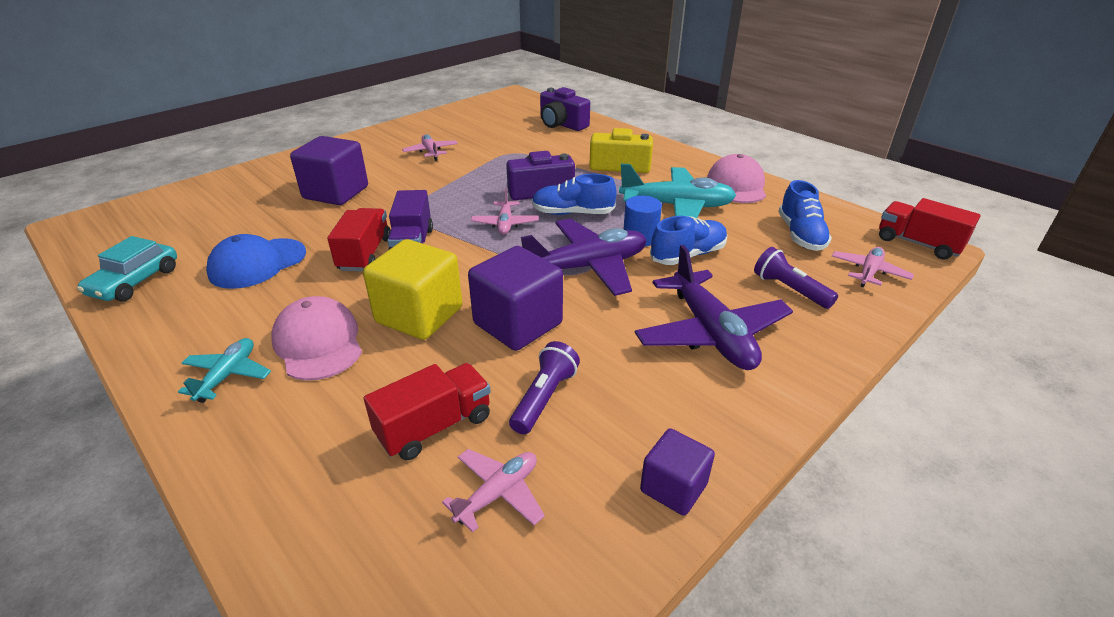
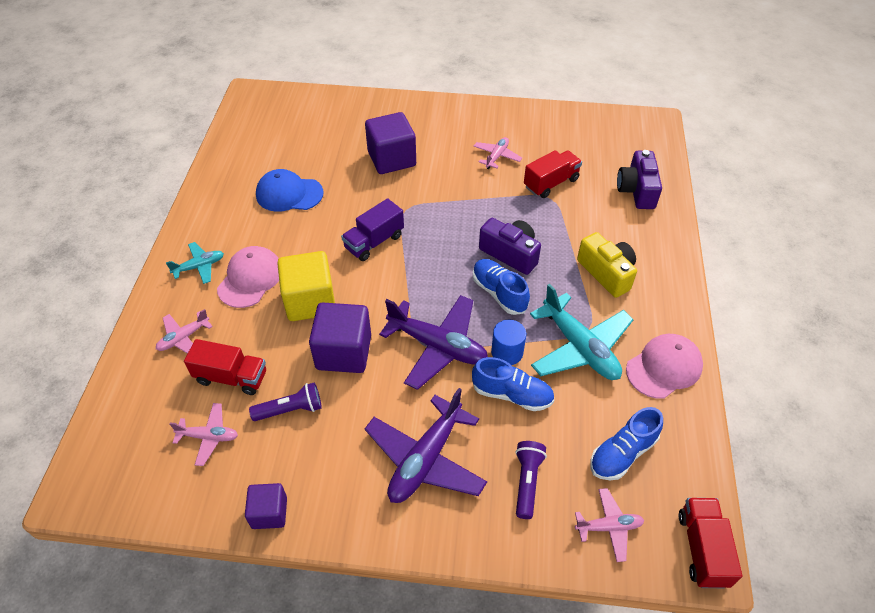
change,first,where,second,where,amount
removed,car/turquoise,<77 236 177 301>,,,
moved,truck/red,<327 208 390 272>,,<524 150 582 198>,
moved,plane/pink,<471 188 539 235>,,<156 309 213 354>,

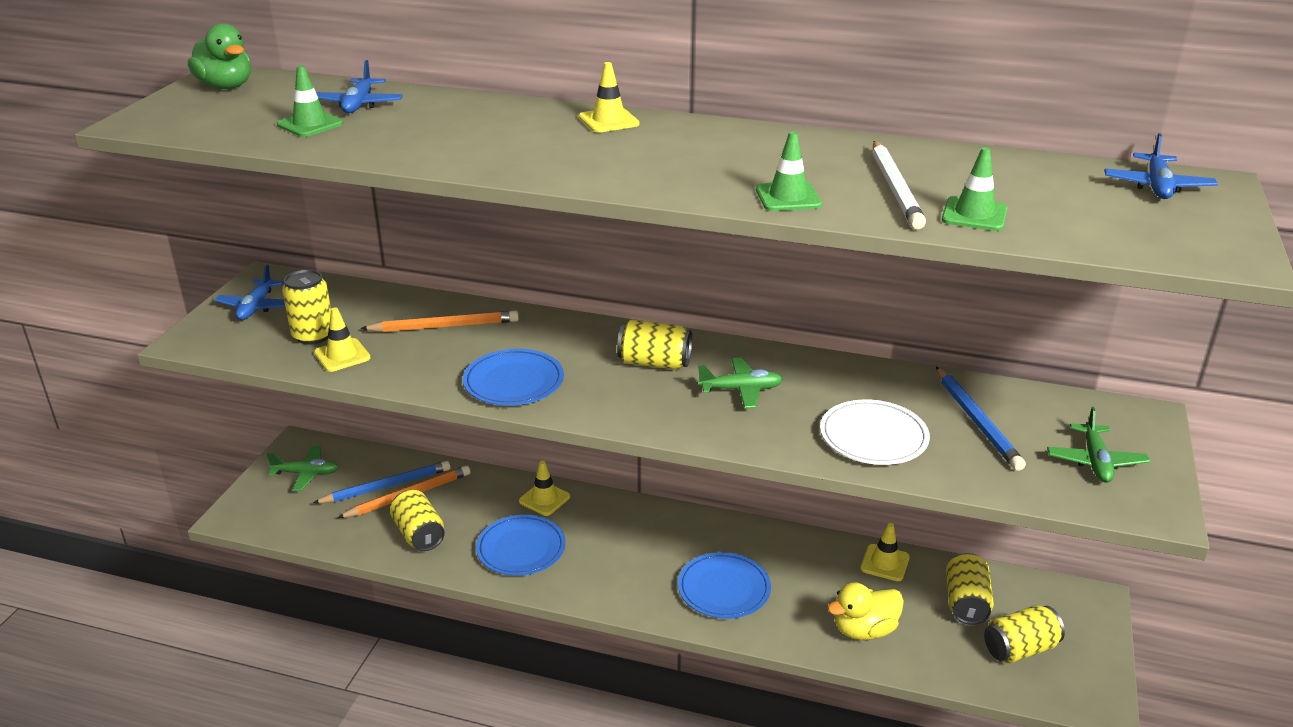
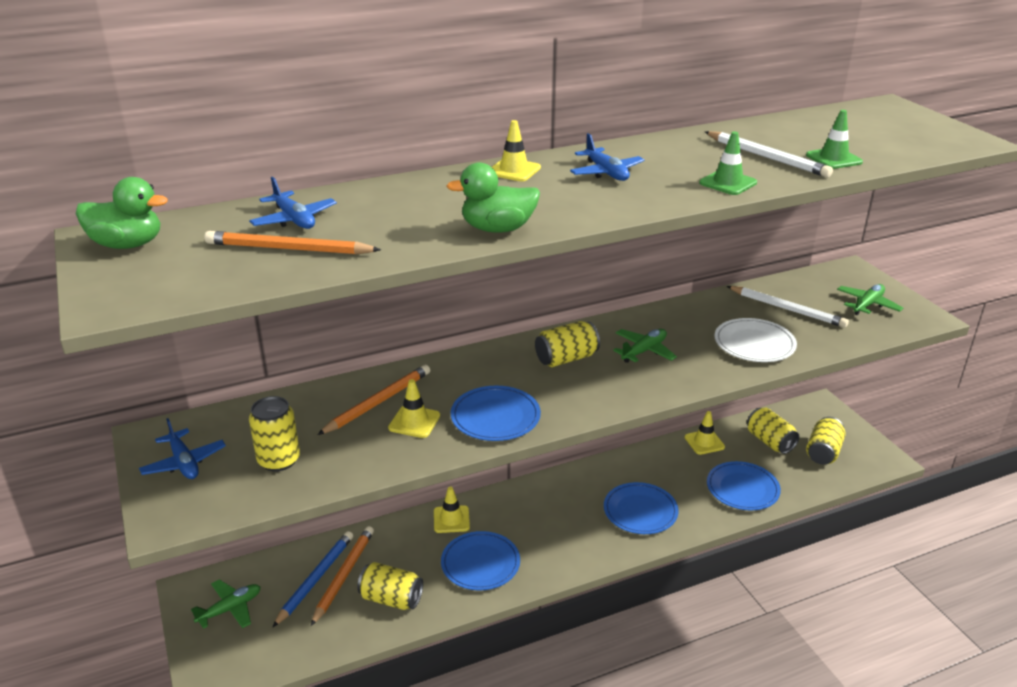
change,first,where,second,where,amount
replaced,traffic cone/green,<277 65 343 137>,pencil/orange,<204 231 381 255>,
moved,traffic cone/yellow,<314 307 371 372>,,<388 379 440 438>,
replaced,duck/yellow,<827 582 904 640>,plate/blue,<707 461 781 511>,
recoloured,pencil/blue,<936 367 1026 471>,pencil/white,<727 286 849 328>,
turned,plane/green,<1047 407 1150 483>,,<837 284 903 315>,105 degrees counterclockwise
moved,plane/blue,<1104 133 1218 199>,,<570 133 645 181>,
added,,,duck/green,<446 162 540 233>,

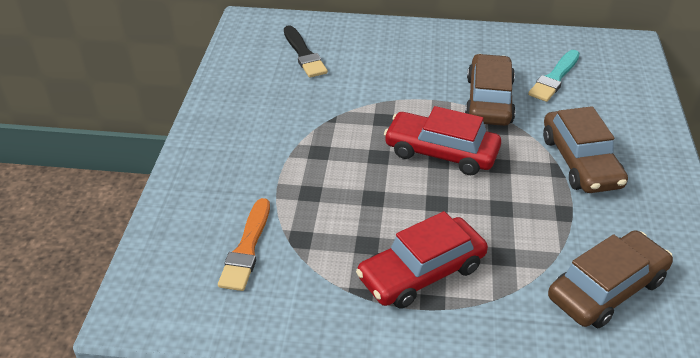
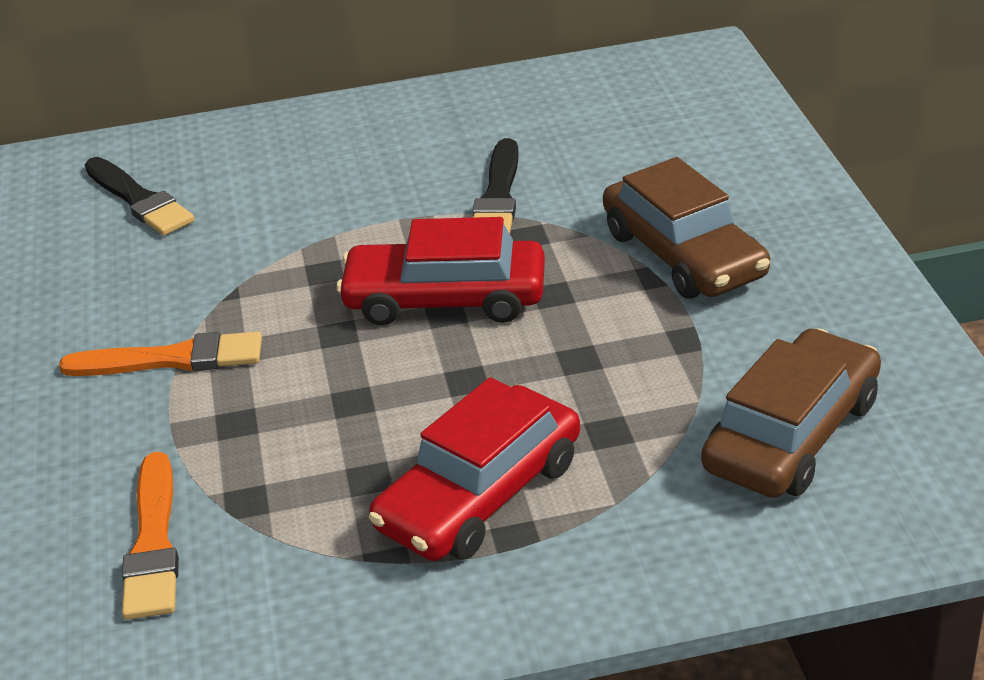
change,first,where,second,where,amount
replaced,car/brown,<465 54 516 126>,brush/black,<472 138 518 234>,
removed,brush/turquoise,<528 50 580 102>,,,
added,,,brush/orange,<59 331 262 376>,

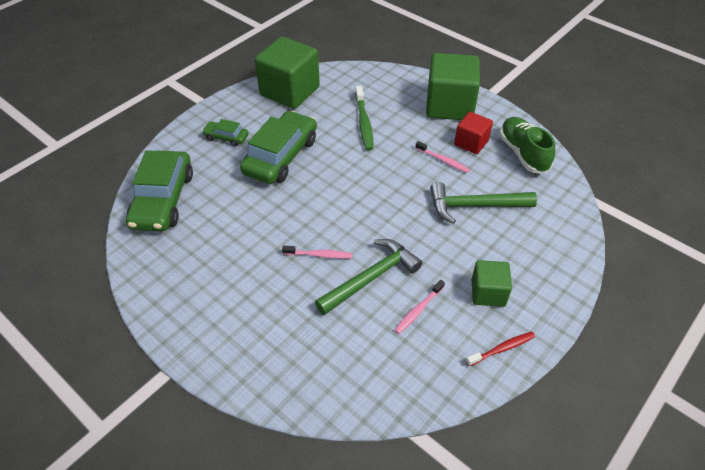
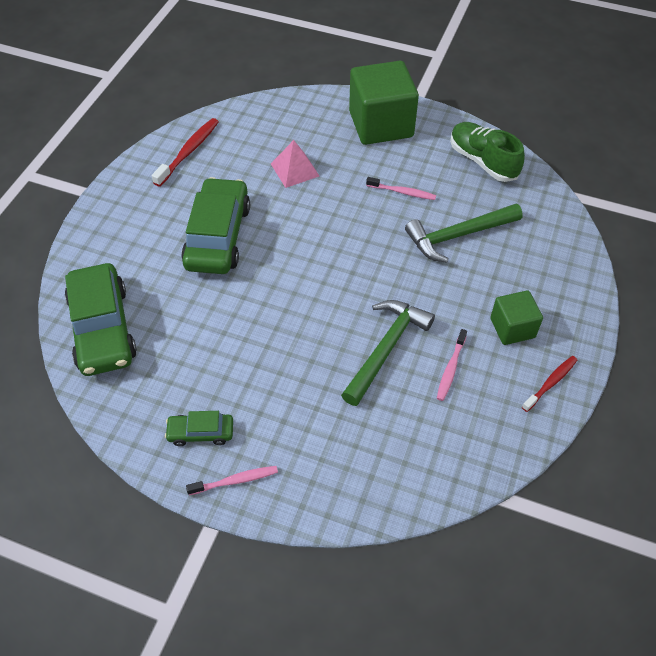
change,first,where,second,where,amount
moved,car/green,<202 119 249 147>,,<165 411 233 446>,
replaced,cube/green,<255 36 320 109>,toothbrush/red,<152 118 219 187>,
moved,toothbrush/pink,<282 246 352 259>,,<186 466 278 495>,
replaced,toothbrush/green,<355 86 373 151>,pyramid/pink,<271 140 319 188>,
removed,cube/red,<454 112 493 154>,,,

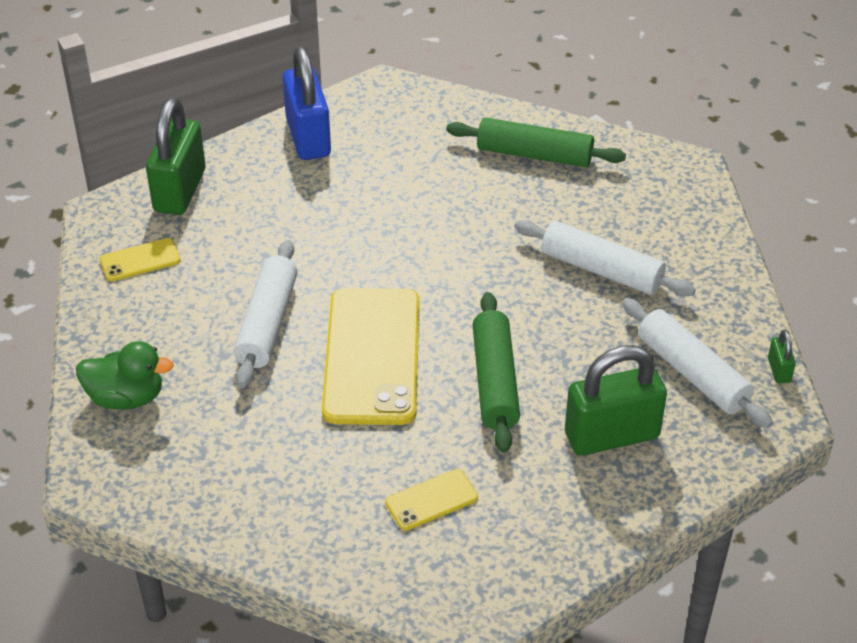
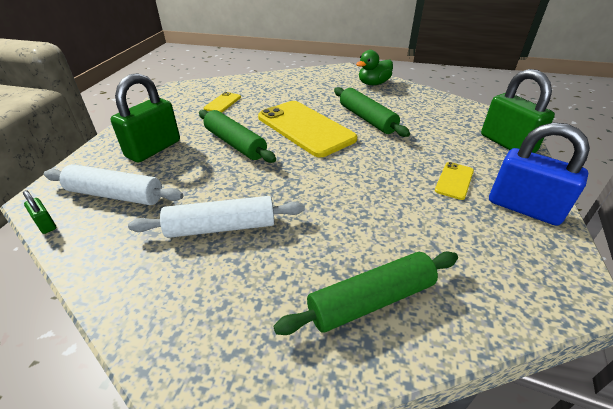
change,first,where,second,where,amount
moved,phone/yellow,<100 238 181 281>,,<435 162 474 200>,
recoloured,rolling pin/white,<234 240 298 388>,rolling pin/green,<334 87 410 137>,

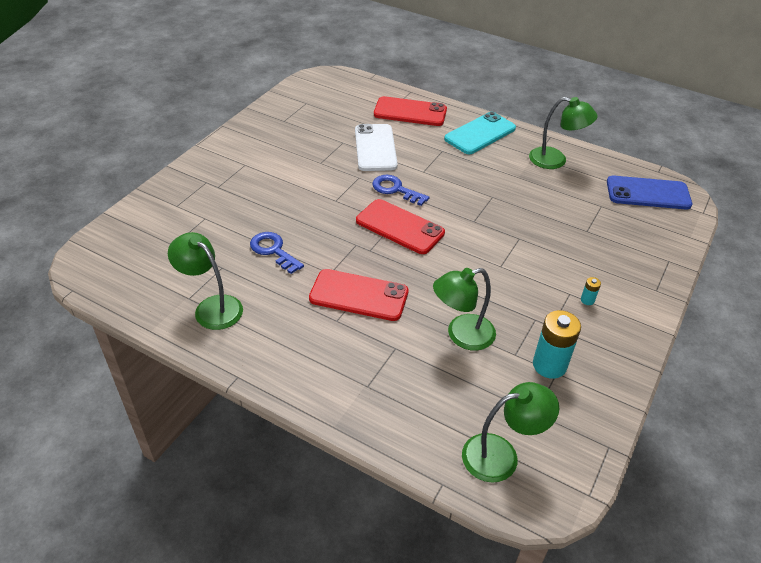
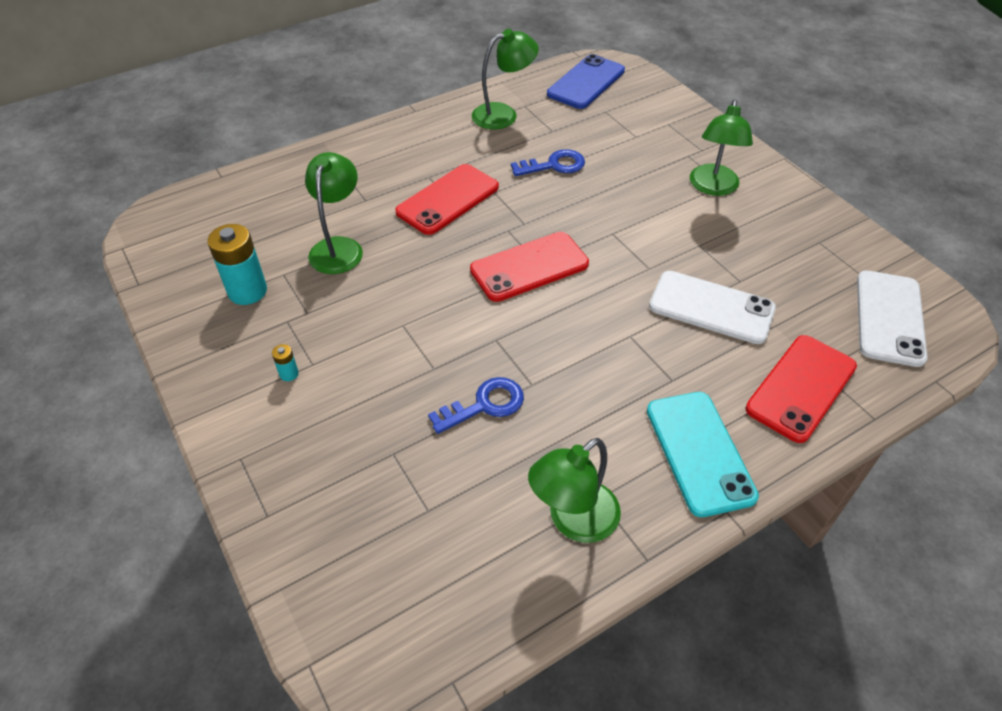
change,first,where,second,where,amount
moved,key/blue,<372 175 430 206>,,<428 377 524 434>,
moved,lamp/green,<462 382 559 483>,,<690 99 753 196>,
moved,phone/blue,<607 176 692 210>,,<547 54 625 109>,
added,,,phone/white,<857 271 928 367>,

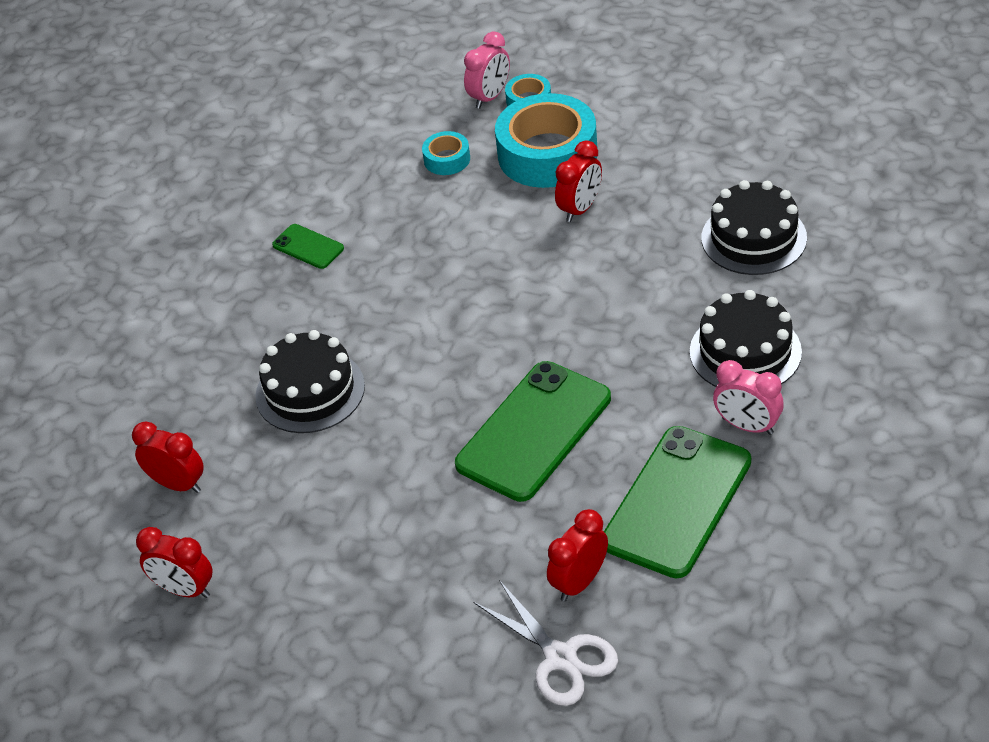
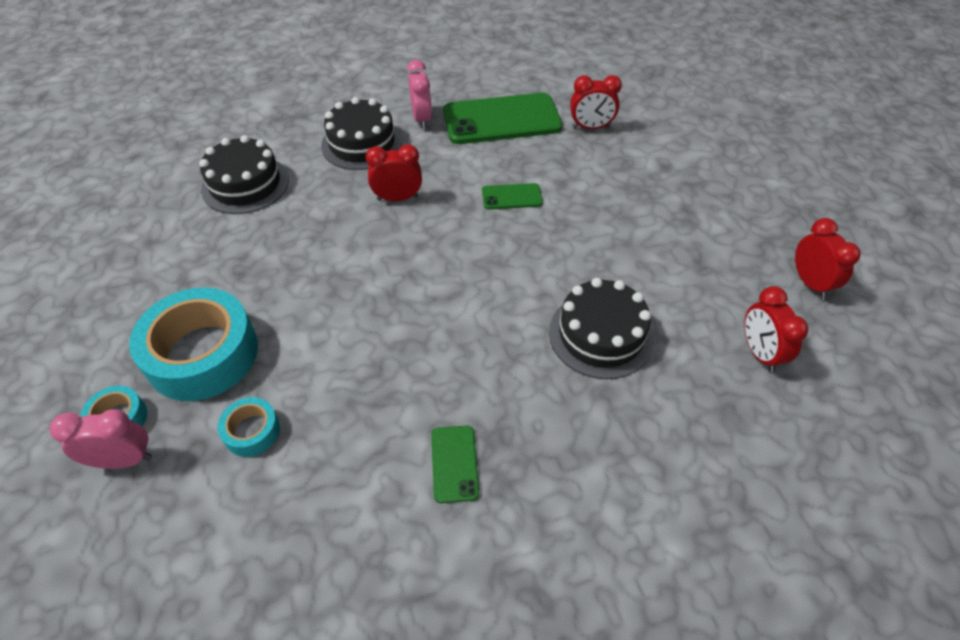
change,first,where,second,where,amount
resized,phone/green,<455 361 611 502>,,<482 183 543 209>,x0.46
removed,scissors/white,<473 580 618 706>,,,
moved,clock/red,<555 140 602 222>,,<366 144 422 201>,

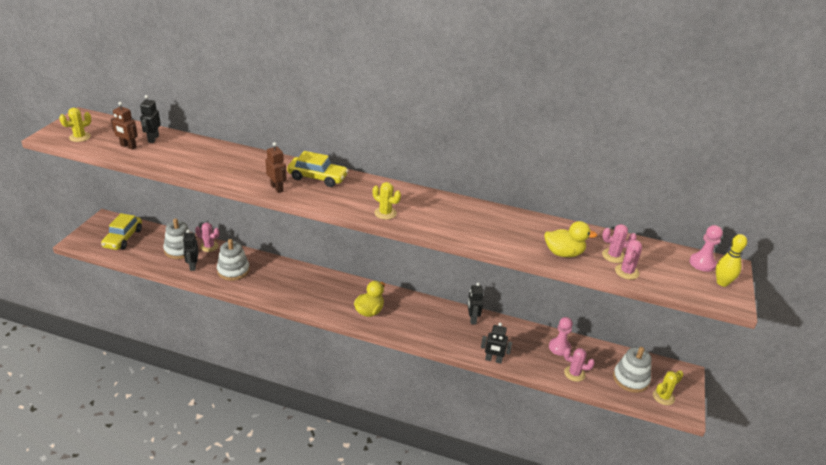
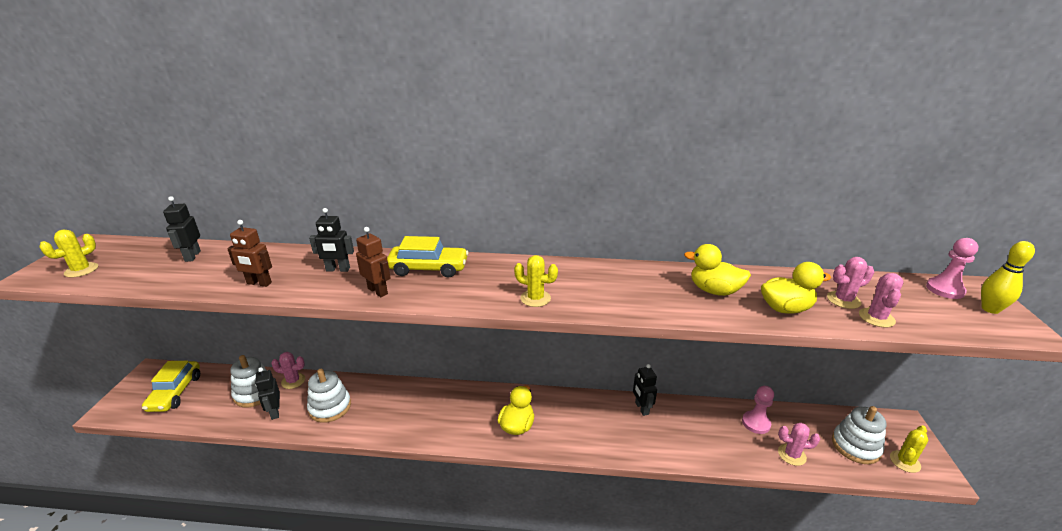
change,first,where,second,where,amount
moved,robot/brown,<111 102 138 150>,,<227 220 272 287>,
moved,robot/black,<481 323 512 364>,,<309 208 354 272>,
added,,,duck/yellow,<684 244 751 296>,

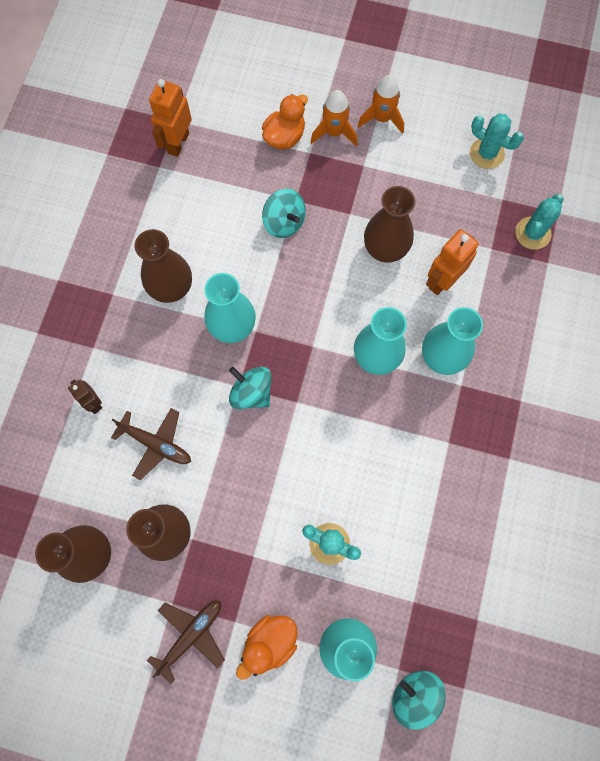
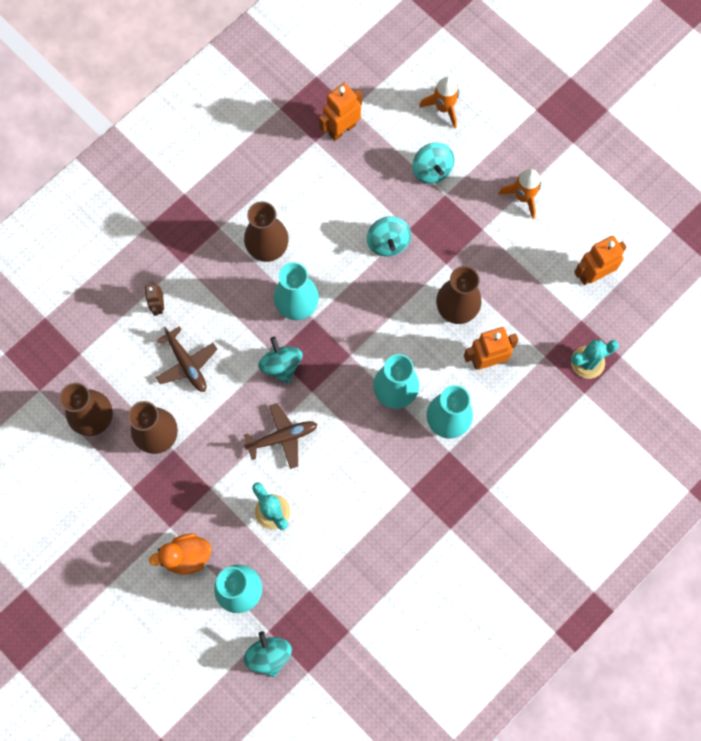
change,first,where,second,where,amount
moved,plane/brown,<147 601 225 684>,,<244 403 318 469>,
replaced,duck/orange,<262 94 308 149>,spinning top/turquoise,<412 143 455 184>,
moved,rocket/orange,<310 90 357 146>,,<419 77 459 129>,
replaced,cactus/turquoise,<470 113 524 169>,robot/orange,<574 236 626 285>,

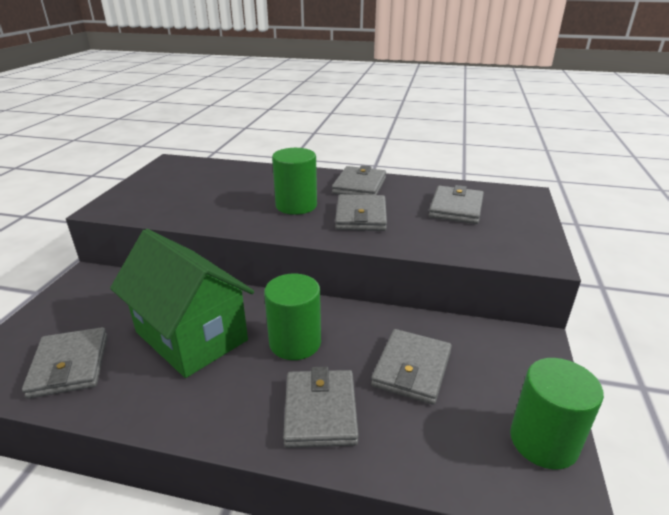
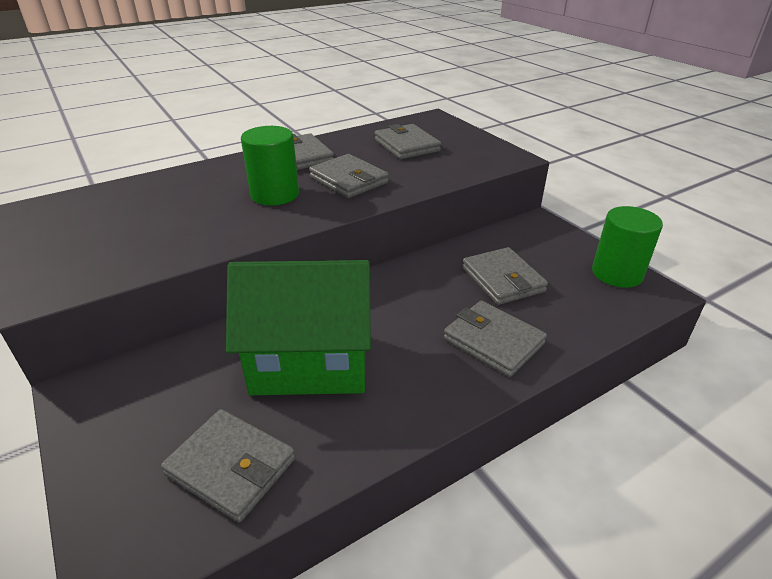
change,first,where,second,where,amount
removed,cylinder/green,<264 274 321 360>,,,

